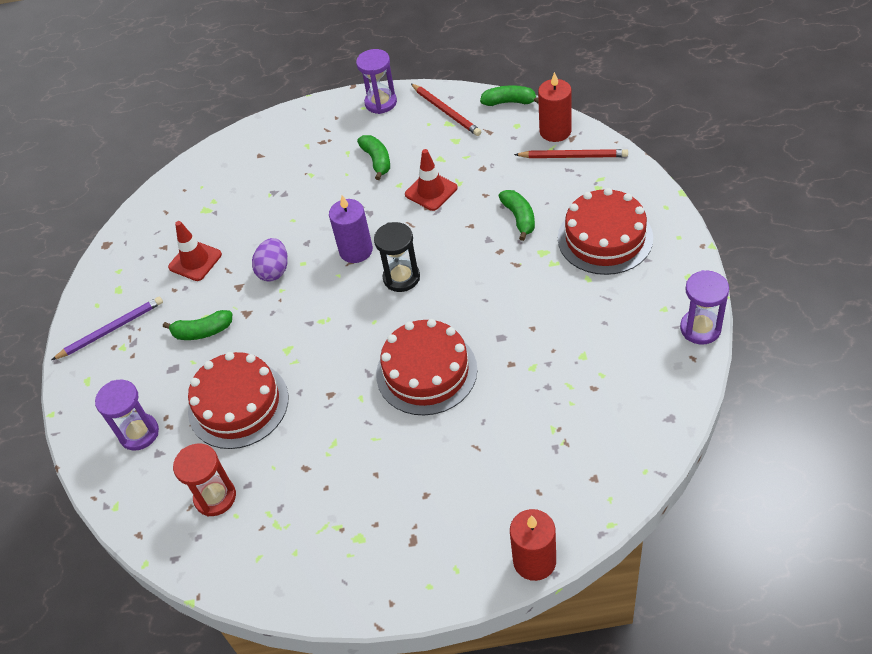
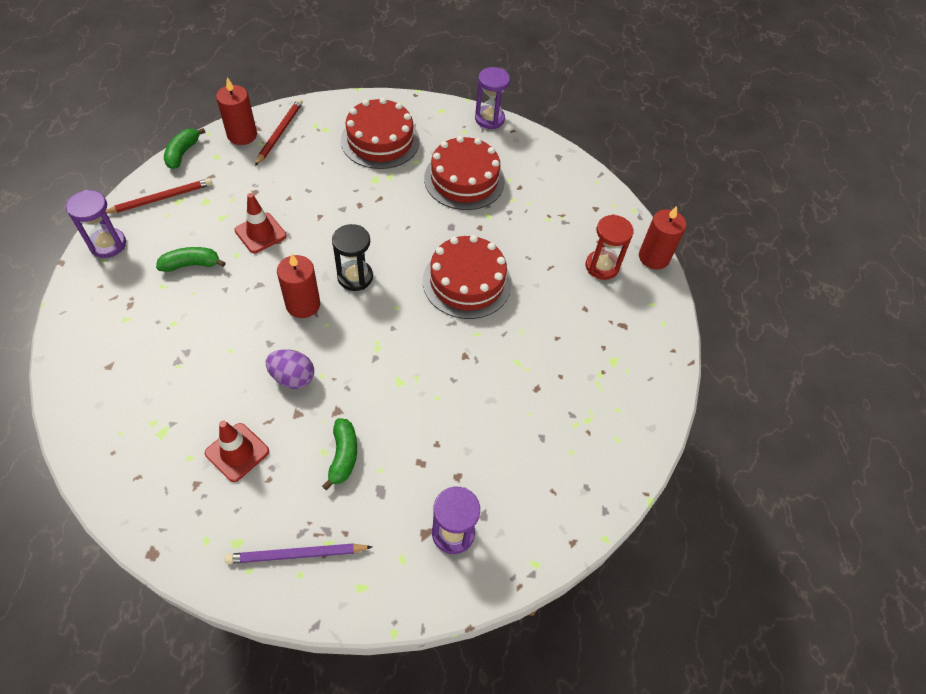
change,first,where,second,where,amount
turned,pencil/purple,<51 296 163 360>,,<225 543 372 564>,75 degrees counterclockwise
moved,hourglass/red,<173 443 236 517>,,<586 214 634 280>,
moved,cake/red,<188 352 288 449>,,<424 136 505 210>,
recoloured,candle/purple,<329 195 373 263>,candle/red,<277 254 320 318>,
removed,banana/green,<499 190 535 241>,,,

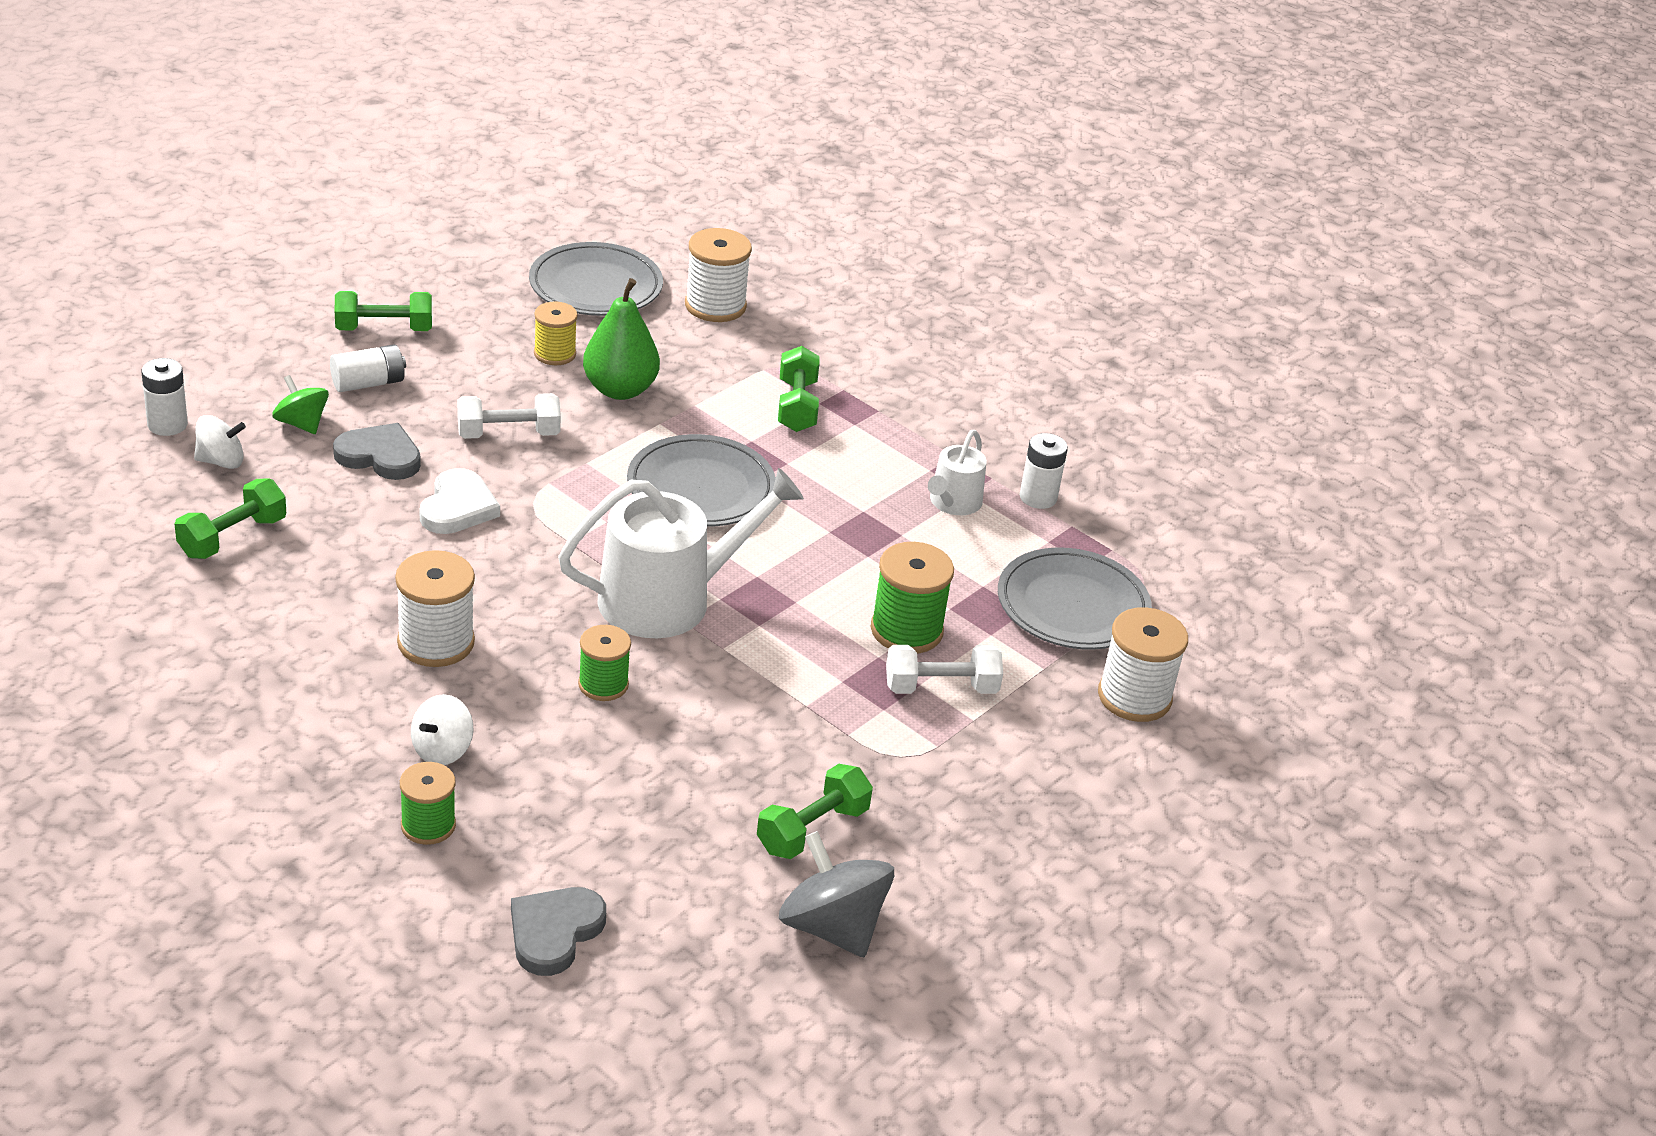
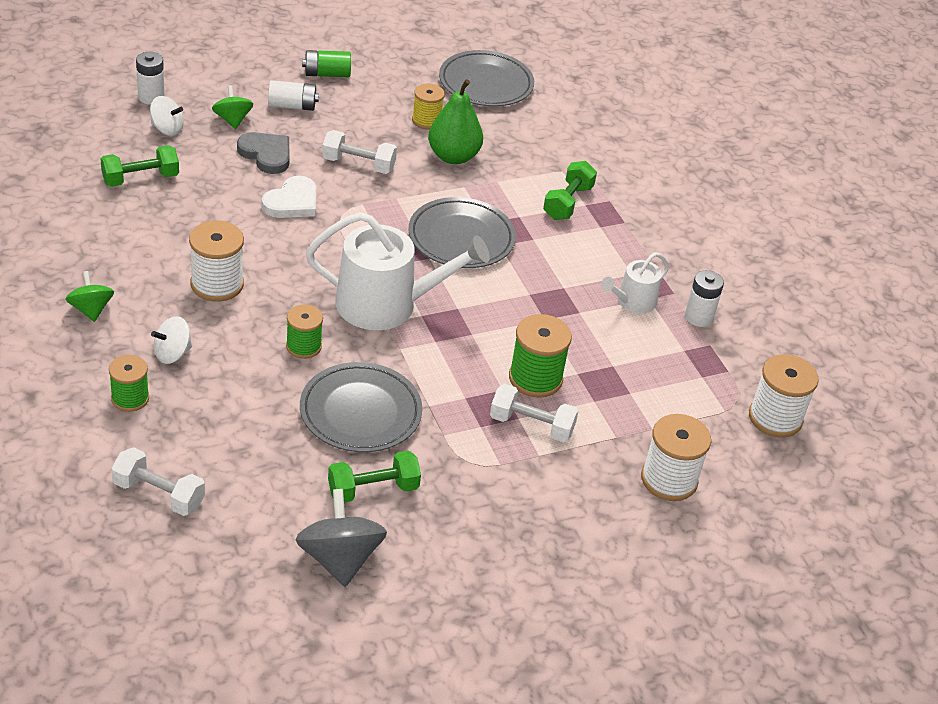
change,first,where,second,where,amount
replaced,dumbbell/green,<335 291 432 331>,battery/green,<302 50 351 77>,
replaced,heart/grey,<511 887 606 976>,dumbbell/white,<112 447 205 516>,
moved,spool/white,<685 228 752 322>,,<749 354 819 438>,
moved,plate/grey,<998 547 1152 650>,,<300 362 422 452>,
added,,,spinning top/green,<65 271 114 322>,

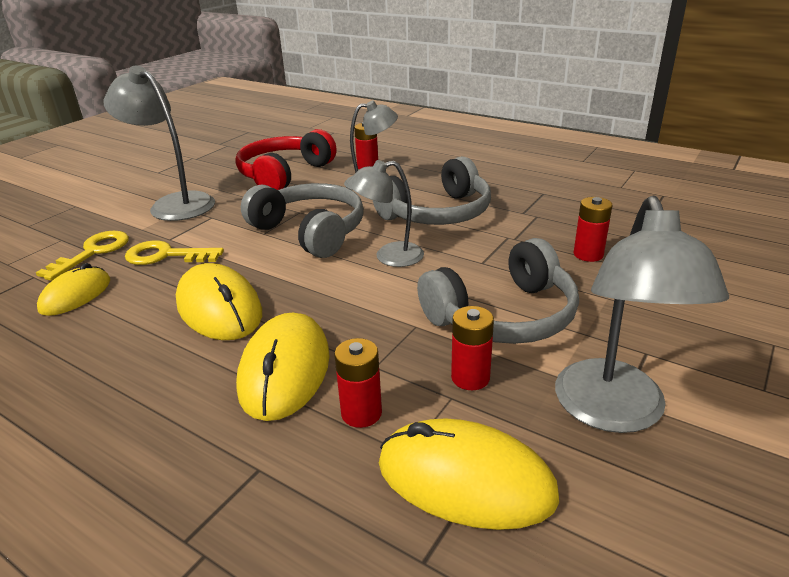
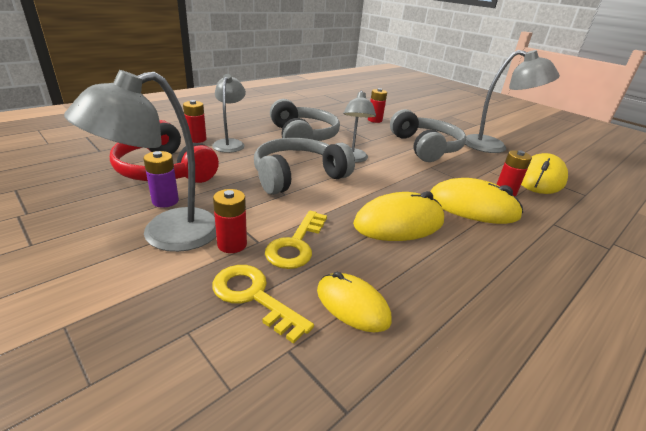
change,first,where,second,where,amount
moved,battery/red,<451 306 494 390>,,<213 189 247 253>,
added,,,battery/purple,<143 151 179 208>,

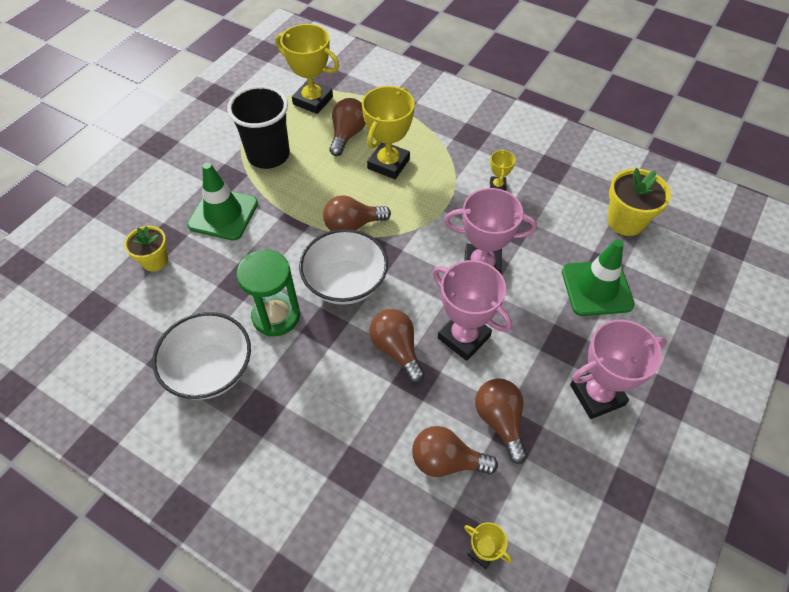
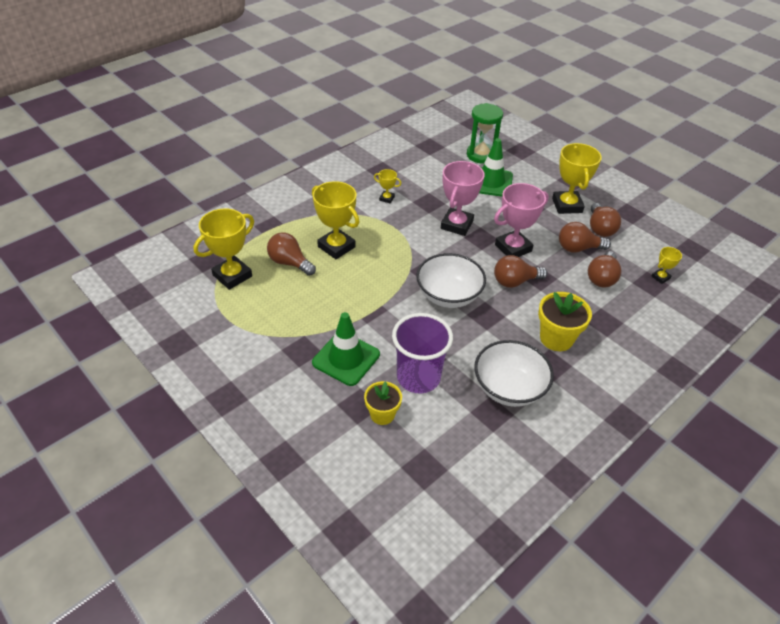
change,first,where,second,where,amount
removed,cup/black,<227 85 290 169>,,,
moved,hourglass/green,<236 250 300 336>,,<467 103 503 164>,
moved,light bulb/brown,<323 195 391 231>,,<590 203 621 237>,
recoloured,trophy/pink,<570 320 667 419>,trophy/yellow,<552 143 602 214>,
moved,flower pot/yellow,<607 168 671 236>,,<538 292 592 351>,
added,,,cup/purple,<392 313 453 394>,

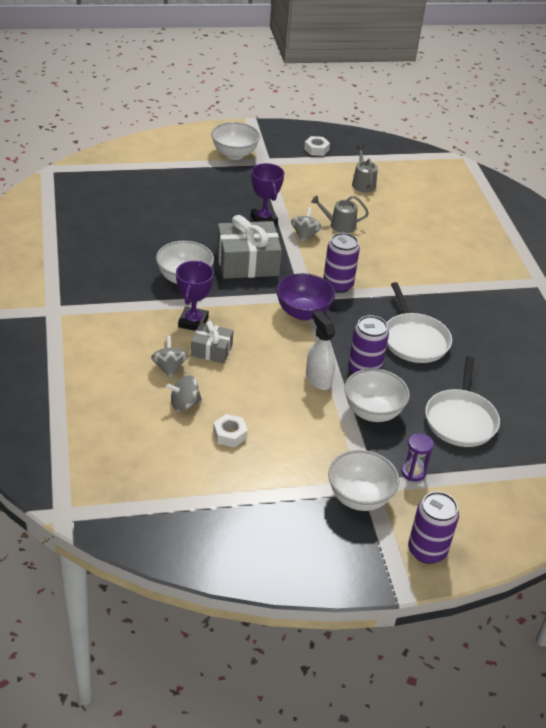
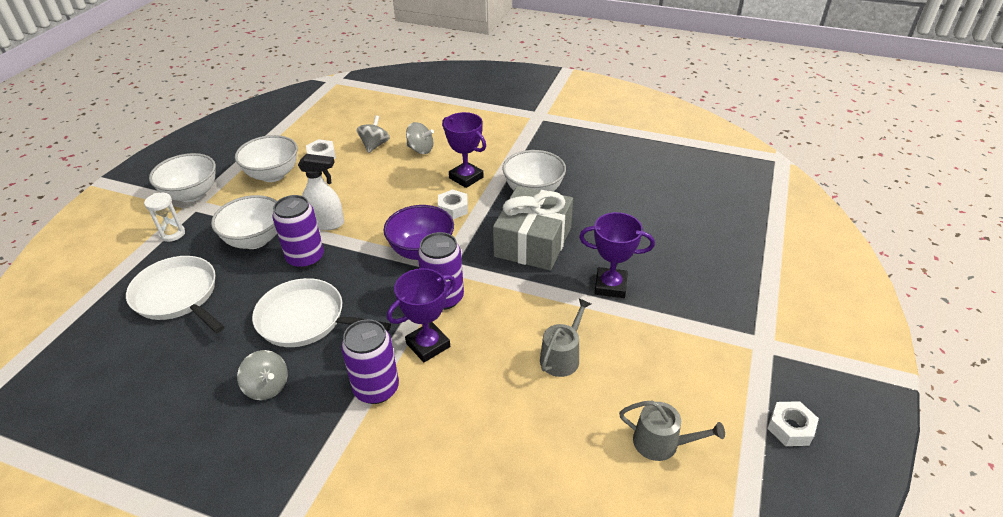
change,first,where,second,where,amount
removed,gift/grey,<191 321 233 363>,,,
moved,bowl/white,<211 122 260 160>,,<235 135 298 182>,
moved,spinning top/grey,<291 207 322 242>,,<237 350 288 400>,
recoloured,hourglass/purple,<401 433 434 482>,hourglass/white,<144 193 185 242>,
moved,can/purple,<408 491 459 564>,,<341 319 399 404>,
added,,,trophy/purple,<387 268 456 362>,
added,,,nut/white,<438 189 468 219>,

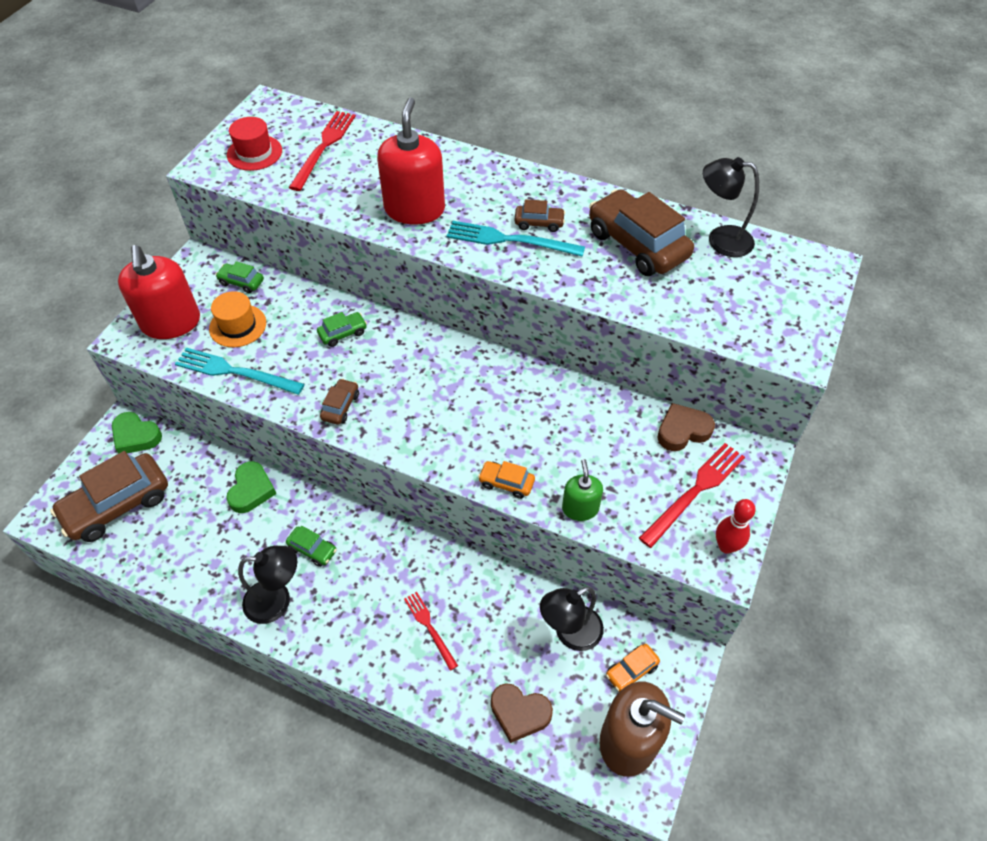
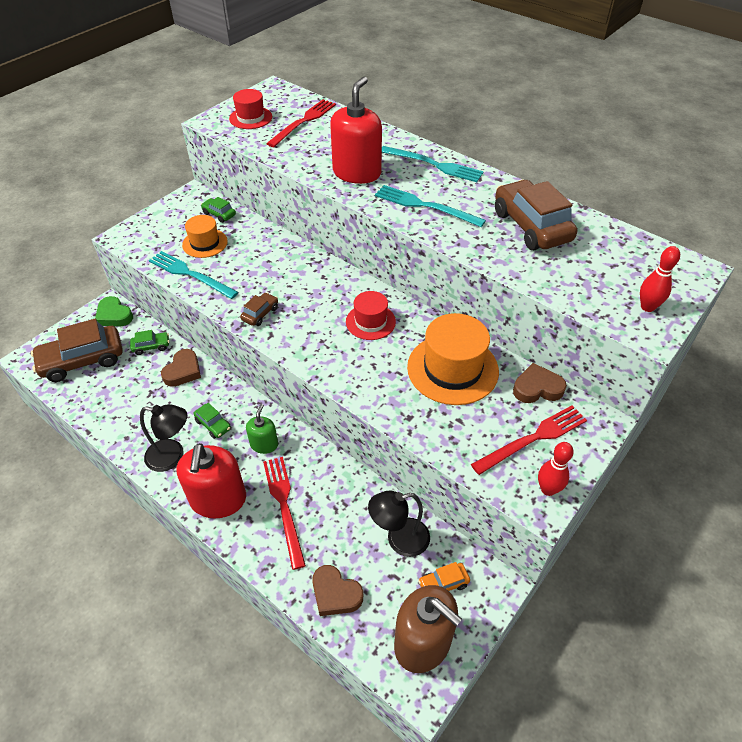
change,first,where,second,where,amount
moved,soap dispenser/red,<118 245 200 339>,,<176 443 246 518>,
recoloured,heart/green,<226 461 276 513>,heart/brown,<161 349 201 387>,
moved,car/green,<317 312 367 347>,,<130 330 169 355>,
resized,fork/red,<404 592 458 671>,,<263 457 306 570>,x1.64
removed,car/orange,<478 461 535 499>,,,
removed,car/brown,<514 199 565 232>,,,
moved,soap dispenser/green,<562 459 603 521>,,<246 404 278 454>,
removed,lamp/black,<703 157 759 257>,,,
added,,,hat/red,<346 291 396 340>,
added,,,fork/turquoise,<382 146 484 182>,
added,,,hat/orange,<407 313 499 405>,
added,,,bowling pin/red,<640 246 680 312>,

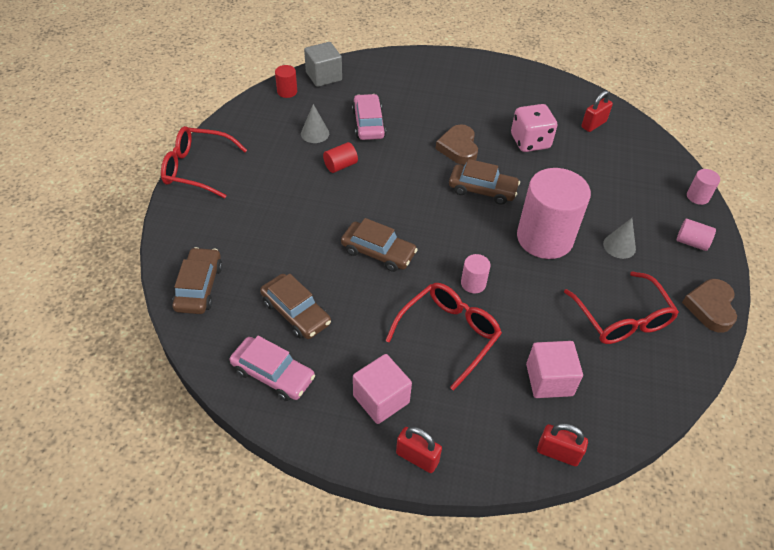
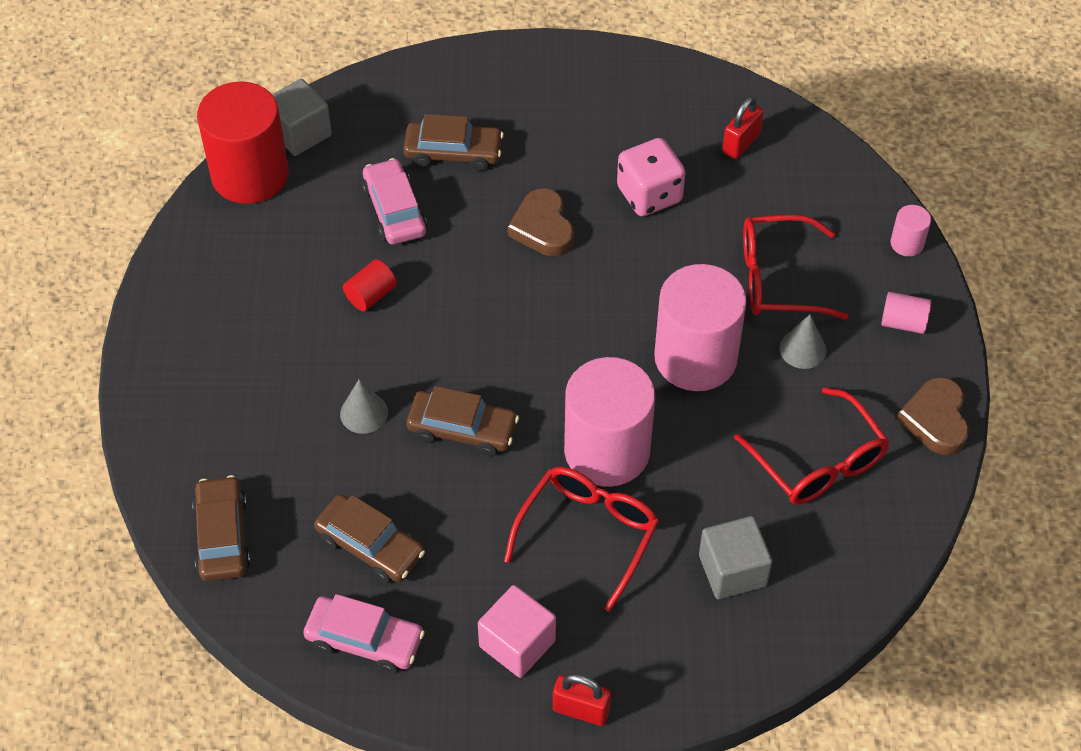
change,first,where,second,where,amount
moved,glasses/red,<161 126 247 198>,,<743 215 848 319>,
resized,cylinder/red,<275 65 297 98>,,<197 82 289 204>,x2.36
moved,cone/grey,<301 104 329 143>,,<340 379 388 434>,
moved,car/brown,<449 159 520 205>,,<403 114 504 171>,
resized,cylinder/pink,<461 254 491 293>,,<564 357 655 487>,x2.36
recoloured,cube/pink,<526 341 583 398>,cube/grey,<699 516 772 599>,
removed,padlock/red,<537 423 588 466>,,,

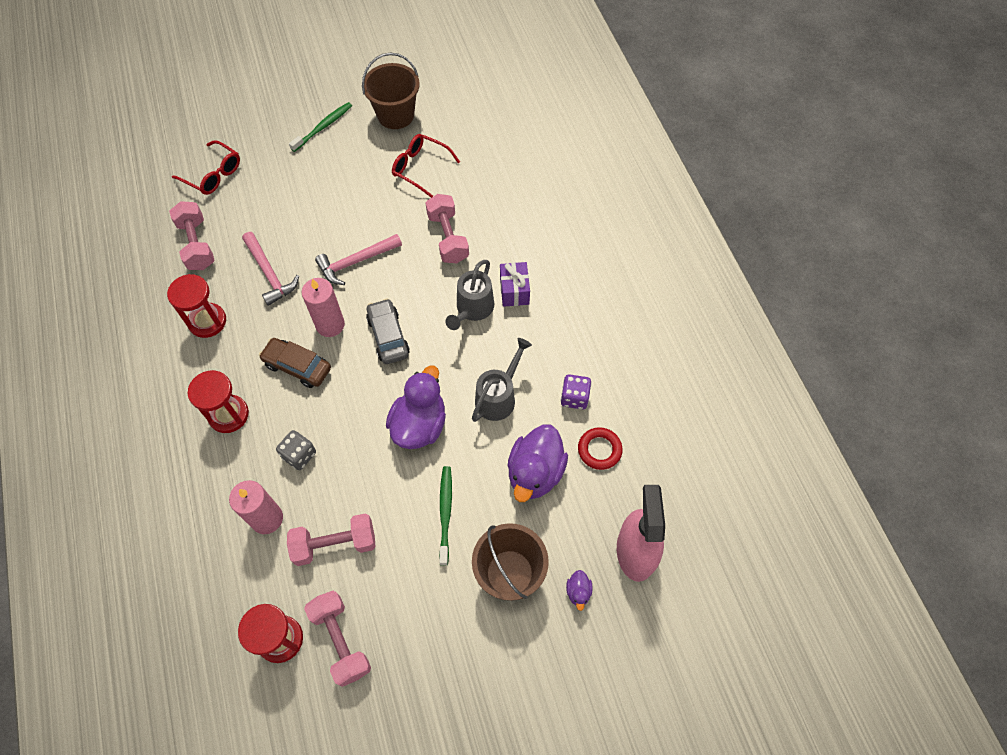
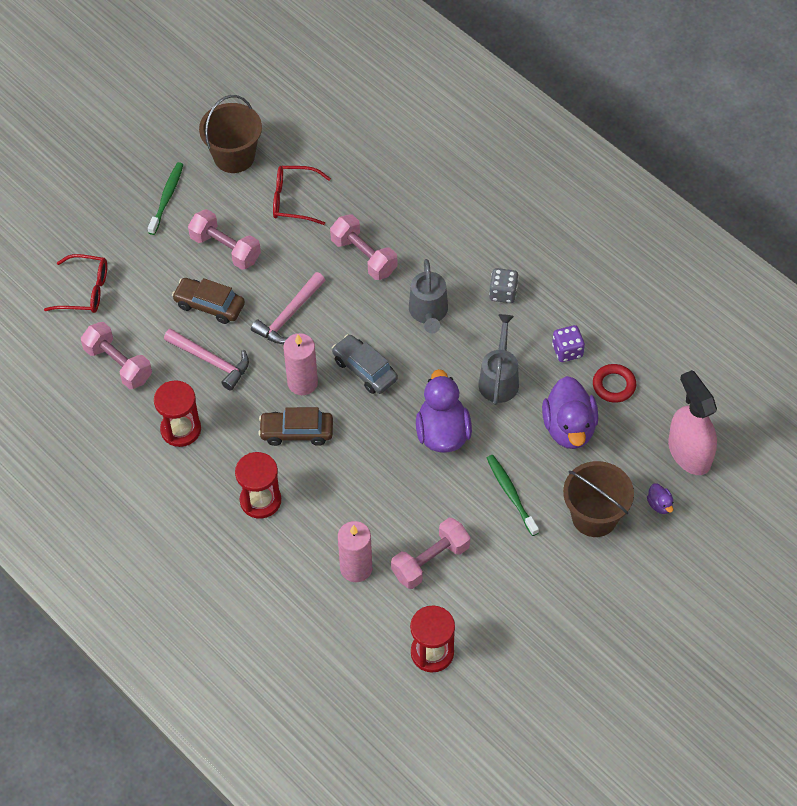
change,first,where,second,where,amount
moved,dice/grey,<276 430 316 470>,,<489 268 519 303>,
moved,dumbbell/pink,<304 591 371 687>,,<188 209 261 270>,
removed,gift/purple,<500 262 530 307>,,,
added,,,car/brown,<172 278 245 324>,

